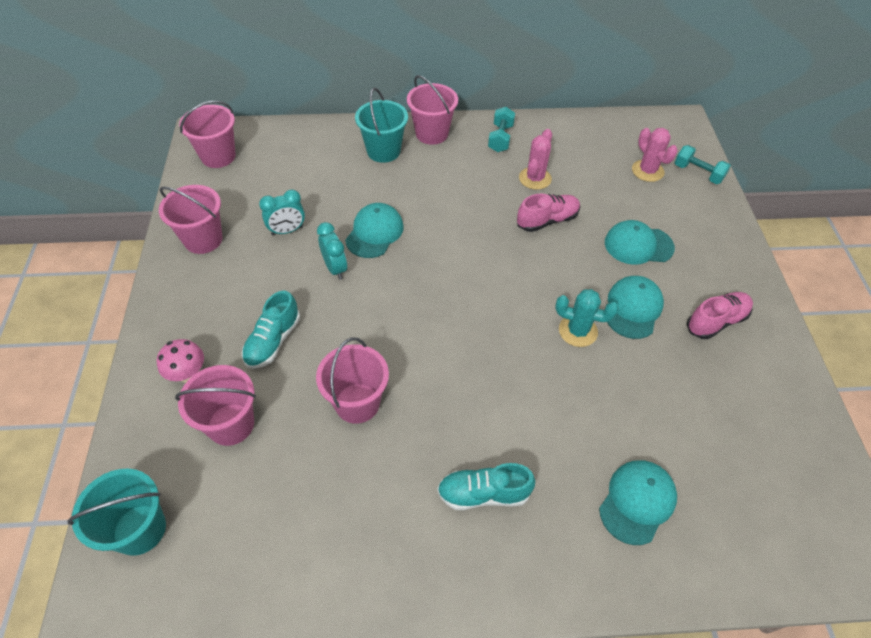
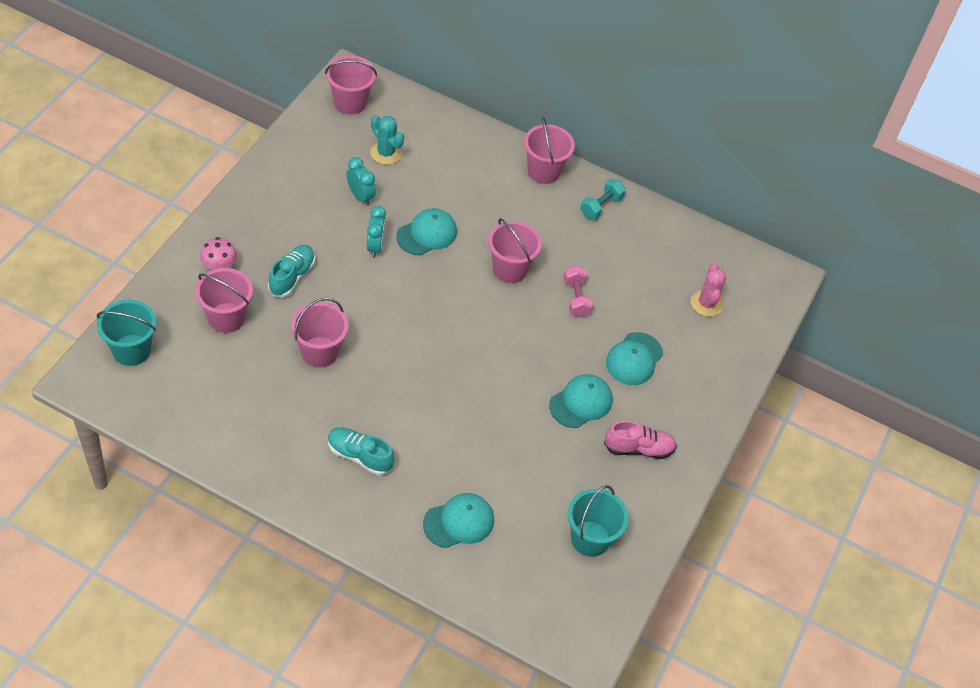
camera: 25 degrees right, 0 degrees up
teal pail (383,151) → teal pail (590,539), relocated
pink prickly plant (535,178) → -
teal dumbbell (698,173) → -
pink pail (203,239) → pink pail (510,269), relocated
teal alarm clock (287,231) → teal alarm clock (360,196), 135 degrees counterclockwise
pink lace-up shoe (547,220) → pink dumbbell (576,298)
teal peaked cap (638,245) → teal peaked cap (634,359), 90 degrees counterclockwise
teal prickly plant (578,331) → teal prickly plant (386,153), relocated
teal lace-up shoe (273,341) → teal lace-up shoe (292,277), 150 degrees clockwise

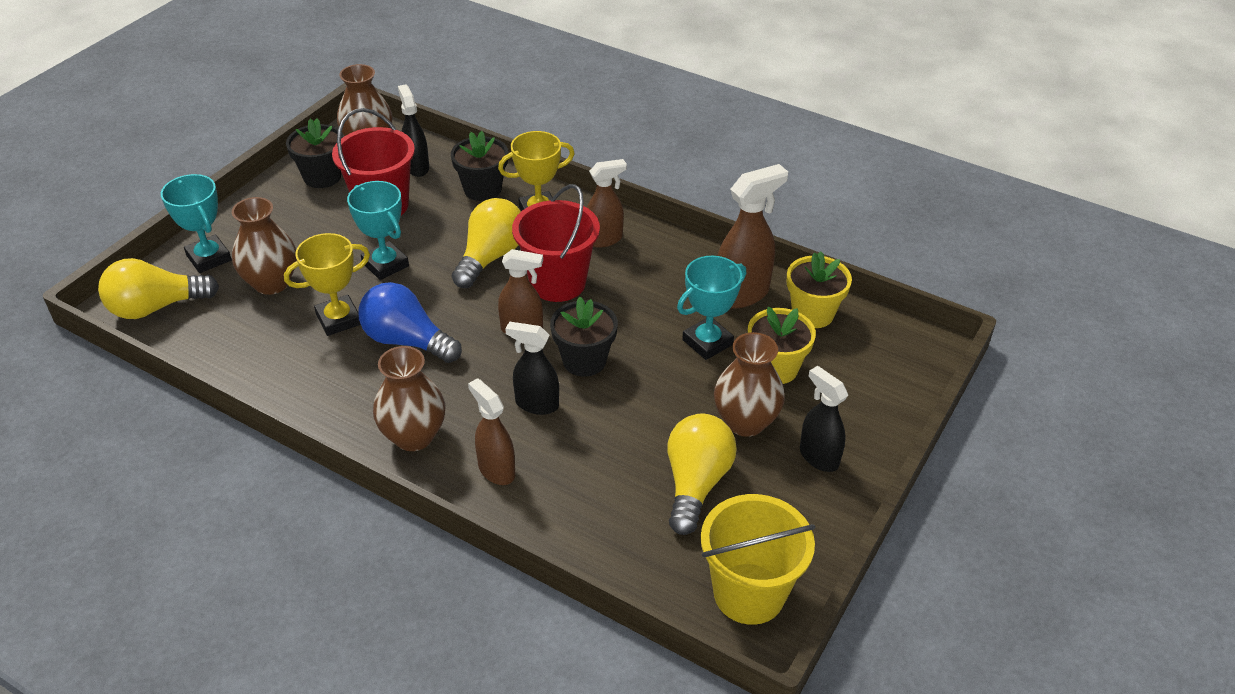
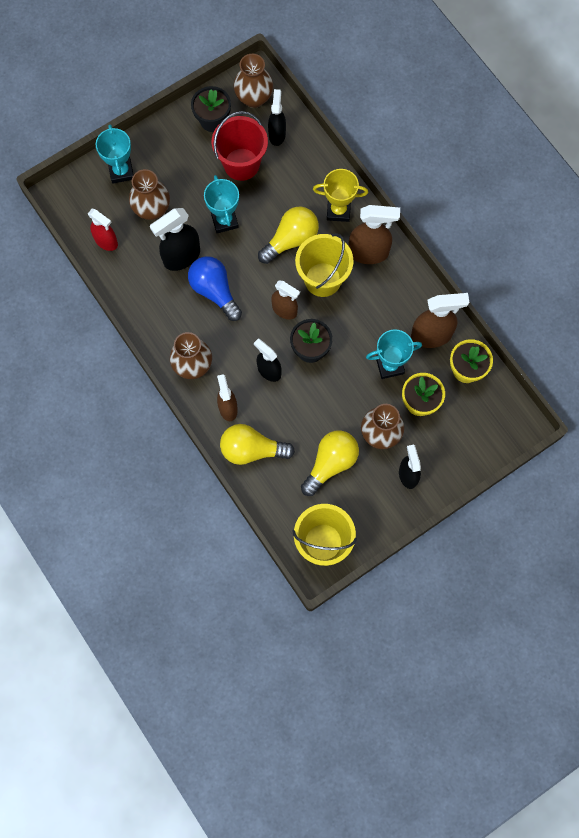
camera: 25 degrees right, 30 degrees up
black potted plant (482,189) → -
dark brown spray bottle (604,239) → dark brown spray bottle (369,253), x1.51
red pail (557,283) → bright yellow pail (322,279)
bright yellow award cup (338,319) → black spray bottle (181,257)
bright yellow lightbulb (156,307) → bright yellow lightbulb (252,449), relocated
- → red spray bottle (106,241)

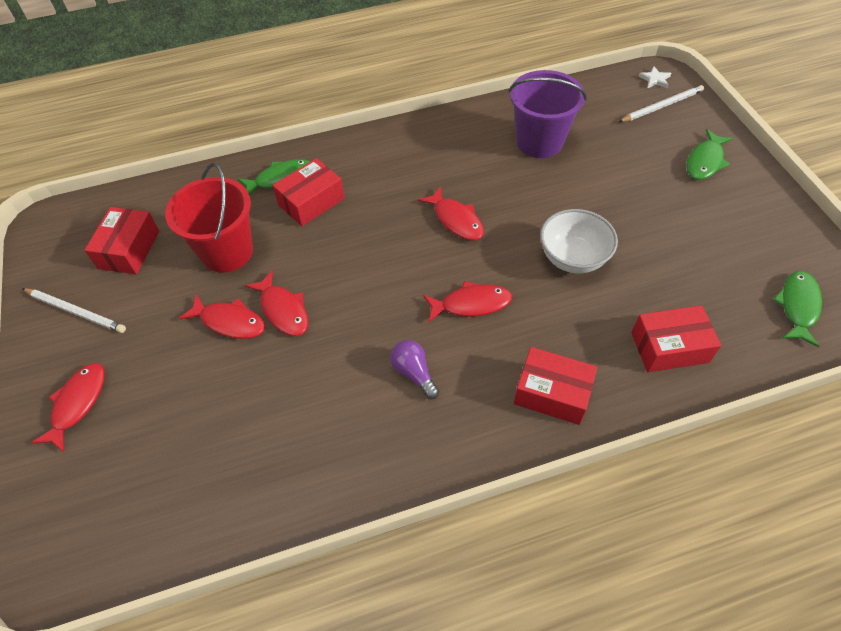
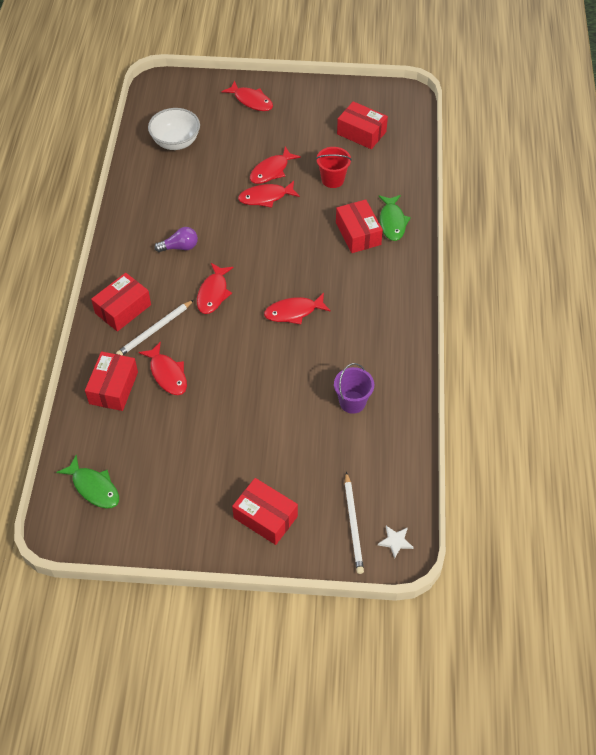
camera: 110 degrees right, 0 degrees up
violet pail (539,142) → violet pail (352,402), x0.60
emerald fish (705,161) → red parcel (265,517)
red pail (227,252) → red pail (332,179), x0.60
snow-white bowl (573,258) → snow-white bowl (176,142), relocated
snow-white wooden pencil (76,311) → snow-white wooden pencil (154,330), relocated
- → red fish (167,374)

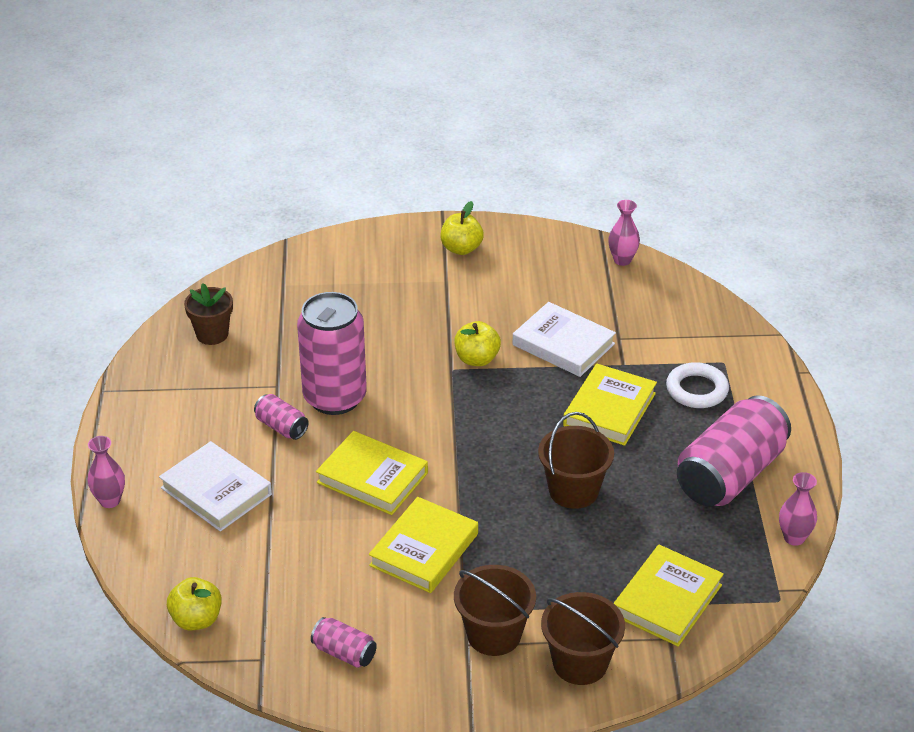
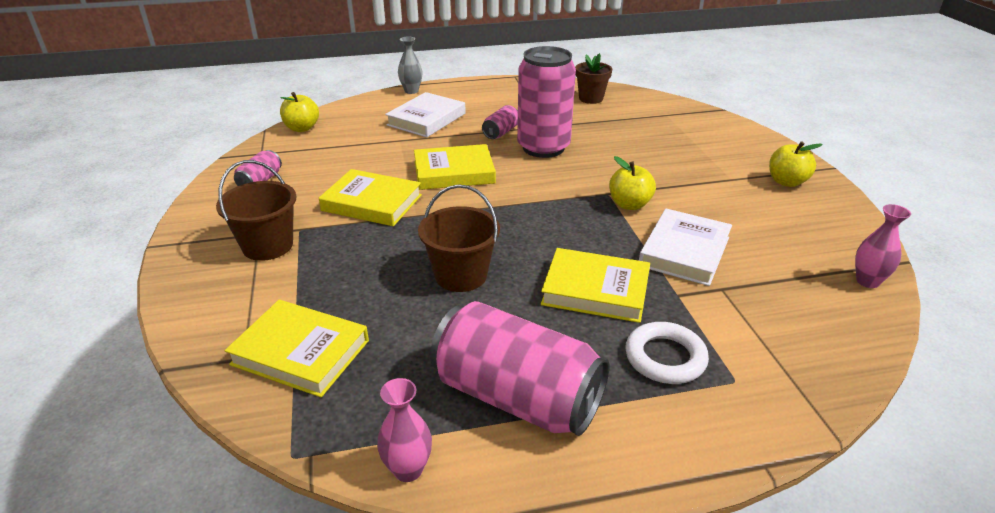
camera: 80 degrees right, 5 degrees down
bright yellow hardcover (372,478) → bright yellow hardcover (454,172), 60 degrees clockwise
pink vase (110,500) → ash-grey vase (411,91)
dark brown pail (580,663) → -

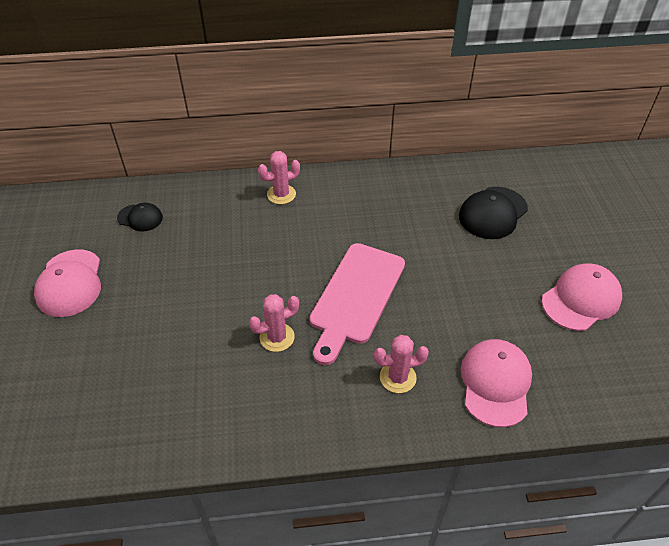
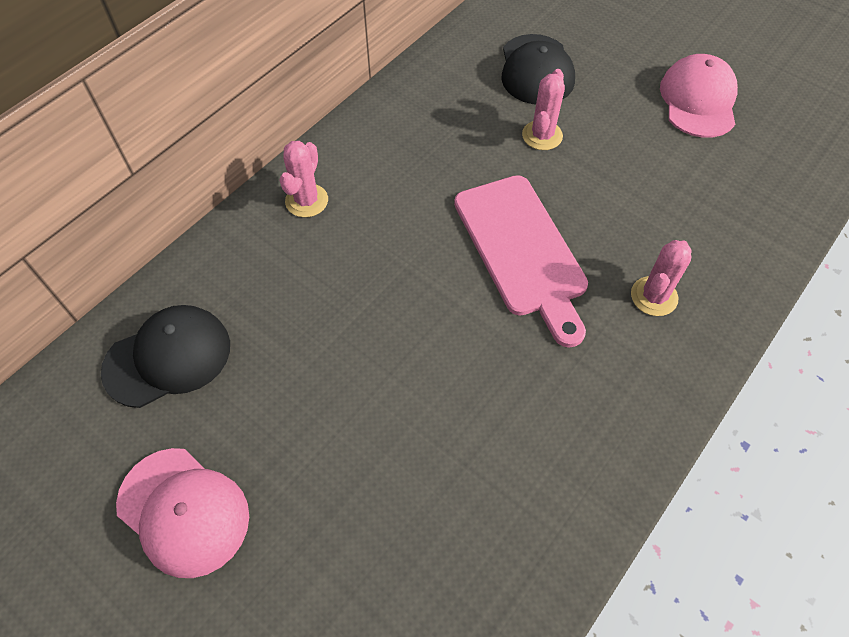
camera: 45 degrees left, 10 degrees up
black peaked cap (140,218) → black peaked cap (168,357), x1.69
pink prickly plant (277,337) → pink prickly plant (542,135), relocated
pink peaked cap (495,383) → -

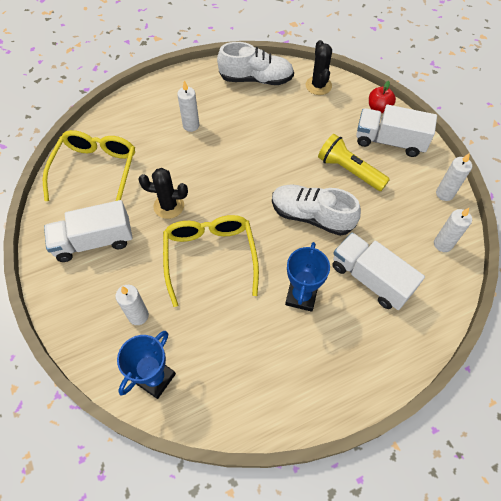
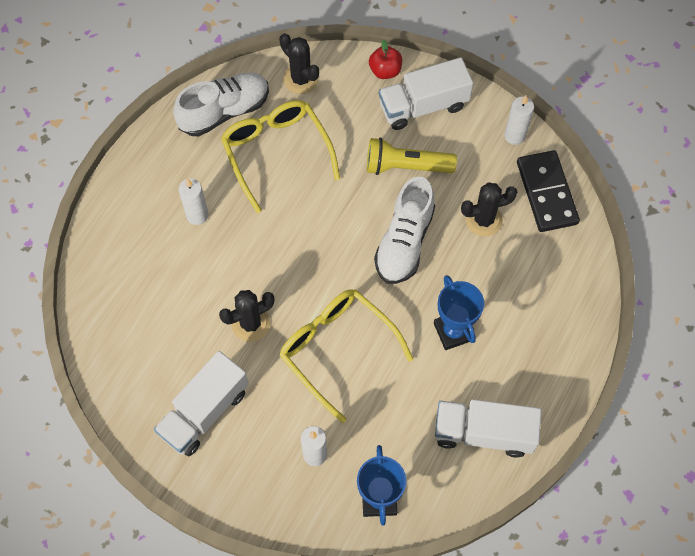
camera: 35 degrees left, 5 degrees up
bright yellow spectacles (96,170) → bright yellow spectacles (276,152), relocated
snow-white lace-up shoe (311,216) → snow-white lace-up shoe (404,242), 60 degrees counterclockwise
snow-white pillar candle (443,244) → black domino piece (546,193)
snow-white truck (370,279) → snow-white truck (483,433), relocated
- → black prickly plant (483,220)

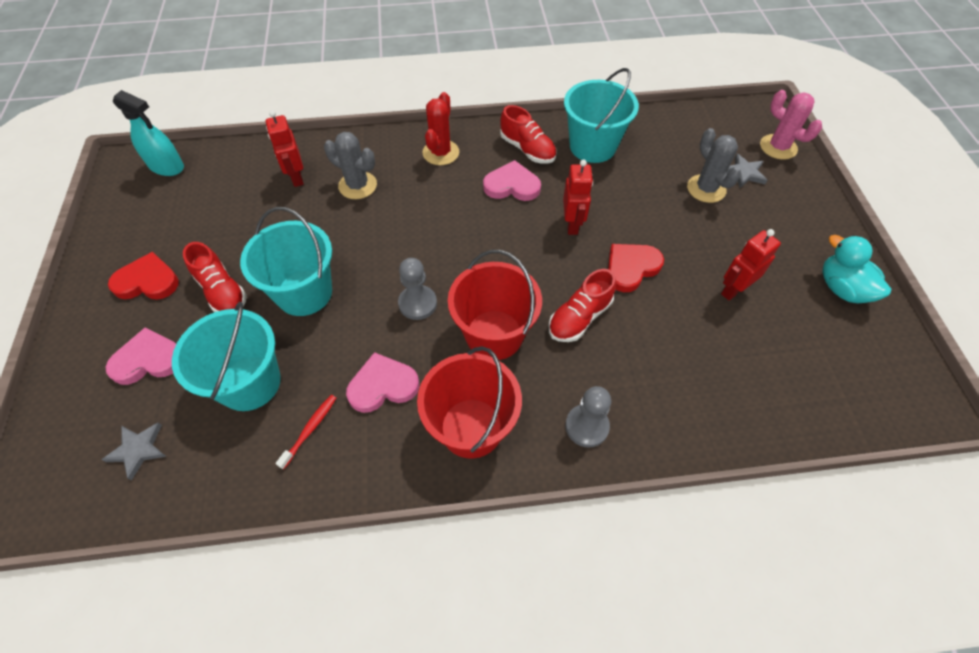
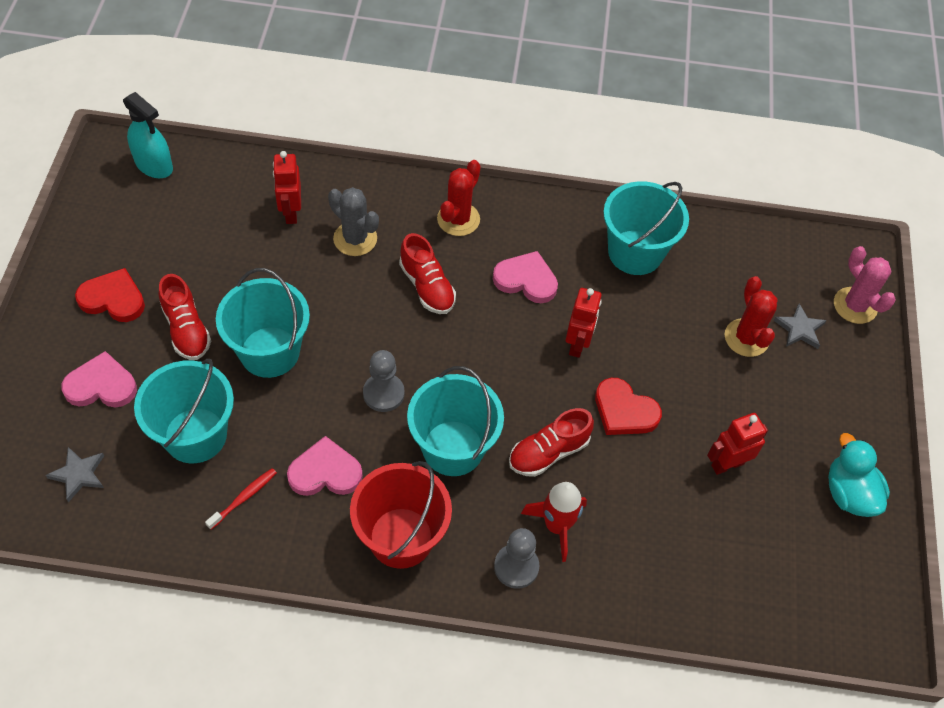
camera: 10 degrees right, 0 degrees up
red lace-up shoe (527,149) → red lace-up shoe (427,286), relocated
ash-grey prickly plant (706,189) → red prickly plant (746,338)
red heart (631,268) → red heart (624,411), 120 degrees counterclockwise
red pail (494,335) → teal pail (453,448)
- → red toy rocket (557,526)

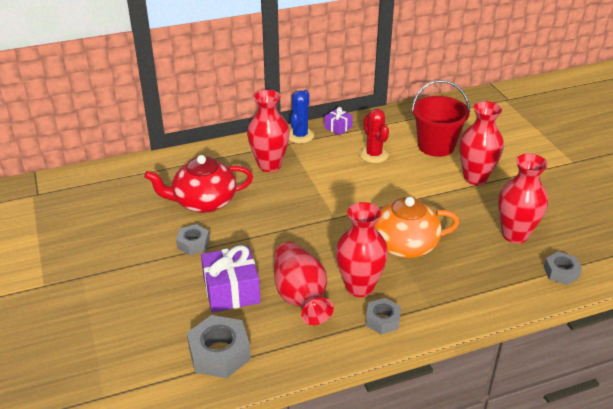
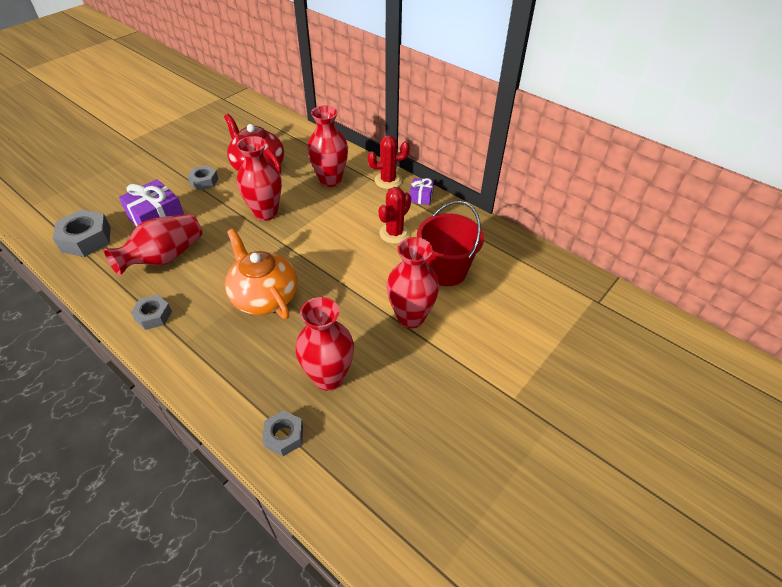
camera: 60 degrees right, 10 degrees up
royal blue prickly plant (300,135) → red prickly plant (388,180)
red vase (359,287) → red vase (266,213), relocated

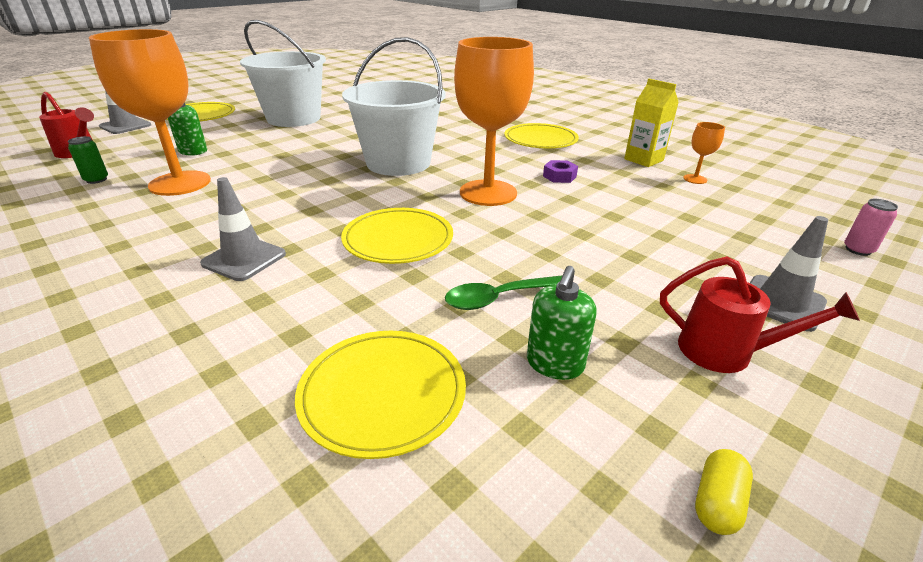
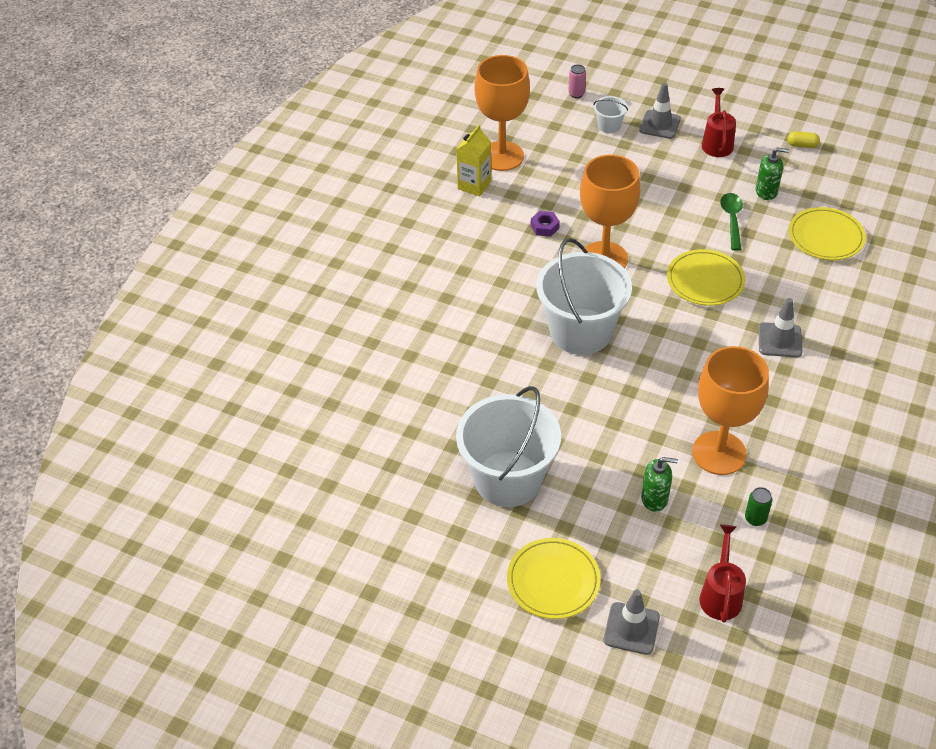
camera: 110 degrees left, 15 degrees up
bright orange chalice (695,179) → bright orange chalice (502,156), x2.40
bright yellow flat dish (540,140) → -
emerald teaspoon (500,298) → emerald teaspoon (732,219), 135 degrees counterclockwise
- → snow-white pail (609,126)

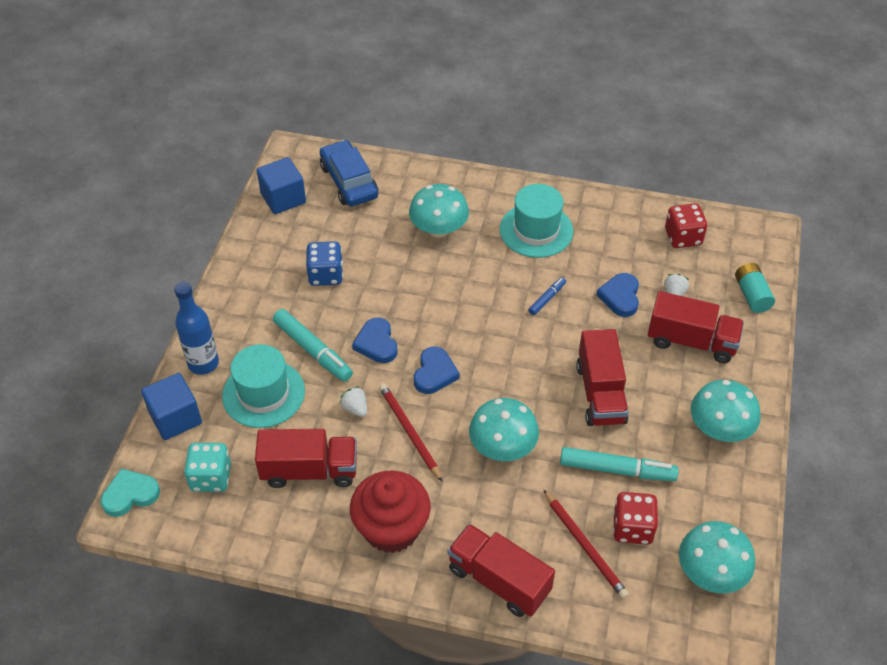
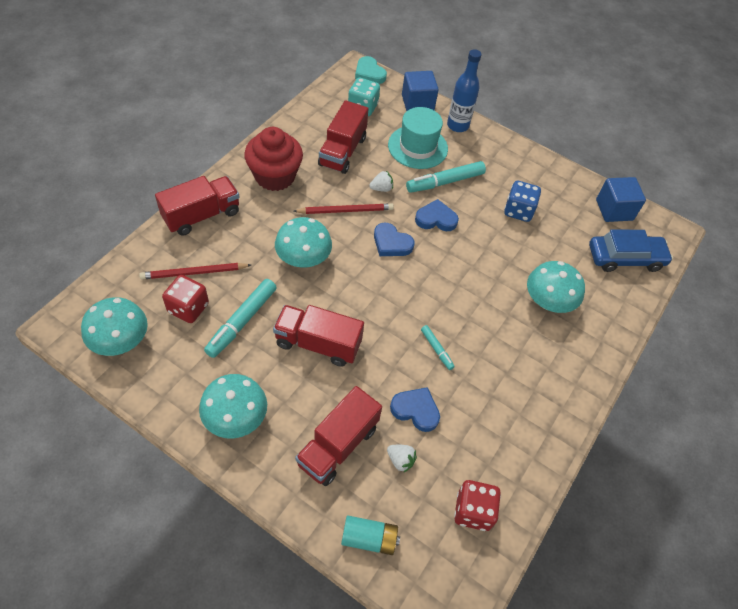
camera: 105 degrees right, 5 degrees up
teal top hat (536,230) → -
royal blue marker (547,299) → teal marker (436,349)
teal heart (130,495) → teal heart (369,73), 150 degrees clockwise

